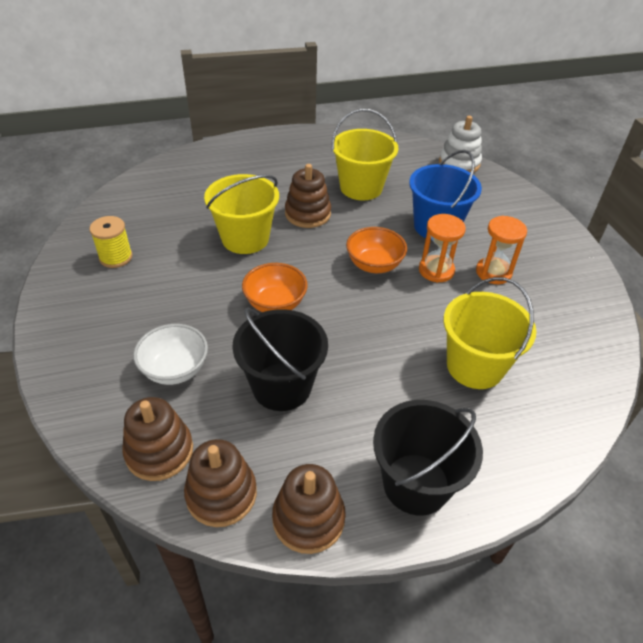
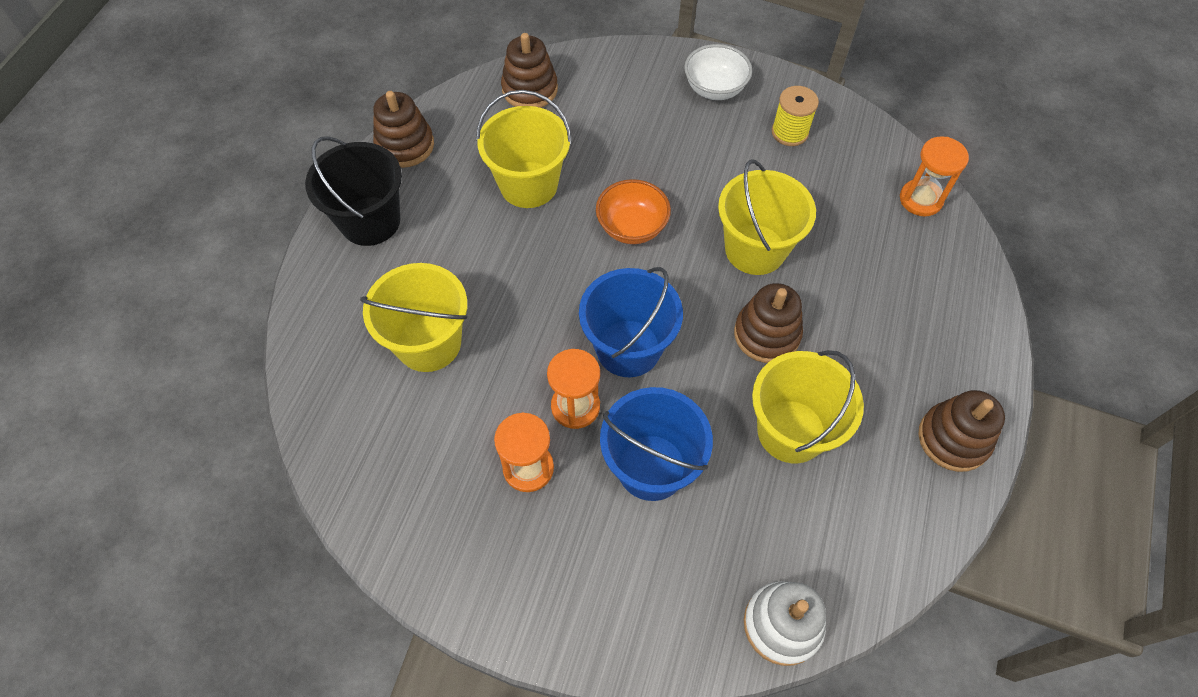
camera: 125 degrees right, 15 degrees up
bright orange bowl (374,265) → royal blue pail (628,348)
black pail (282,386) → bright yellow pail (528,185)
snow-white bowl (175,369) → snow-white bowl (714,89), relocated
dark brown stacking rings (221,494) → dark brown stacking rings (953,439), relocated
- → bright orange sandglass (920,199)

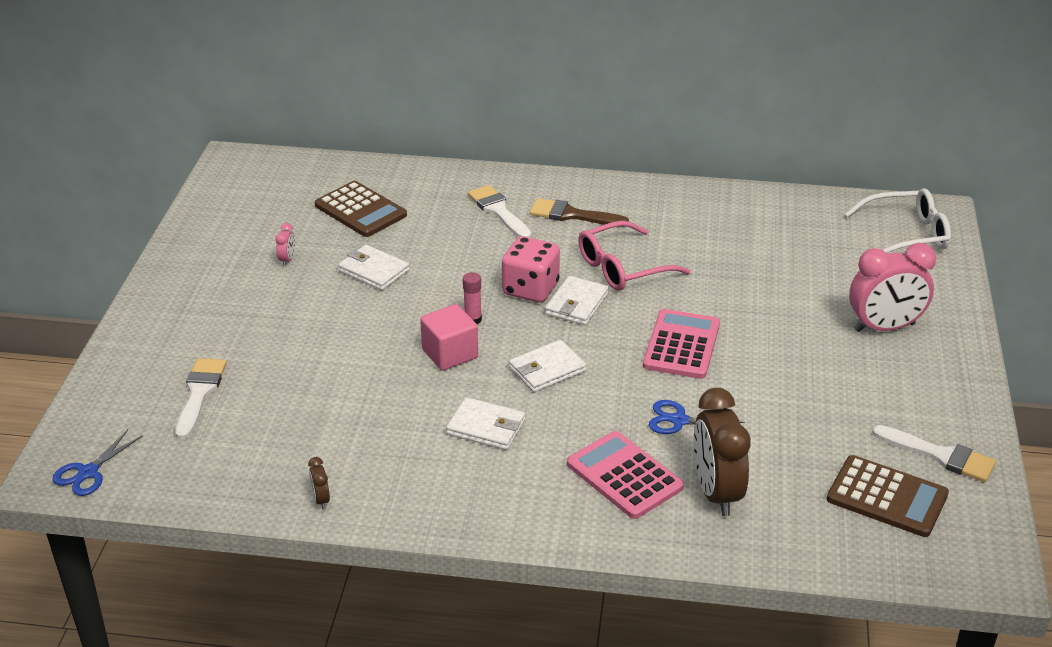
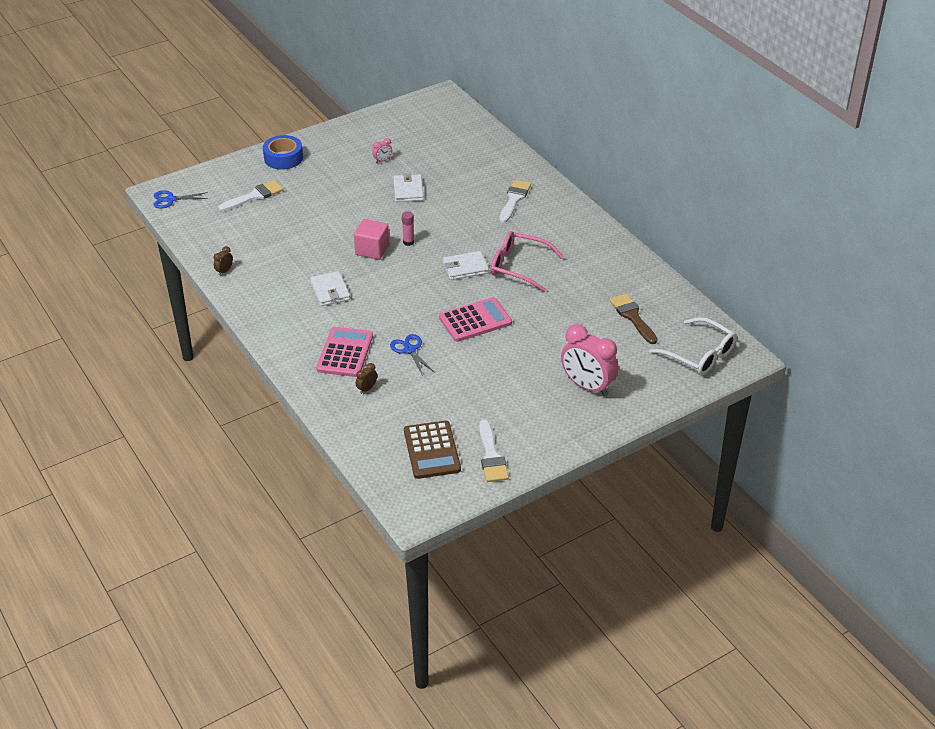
camera: 50 degrees right, 5 degrees up
dark brown pocket calculator (360,210) → -
dark brown brush (572,215) → dark brown brush (632,317), relocated
pink game die (530,289) → -
snow-white wallet (547,369) → -
dark brown alarm clock (716,492) → dark brown alarm clock (367,389), x0.41
- → royal blue sticky tape (283,158)

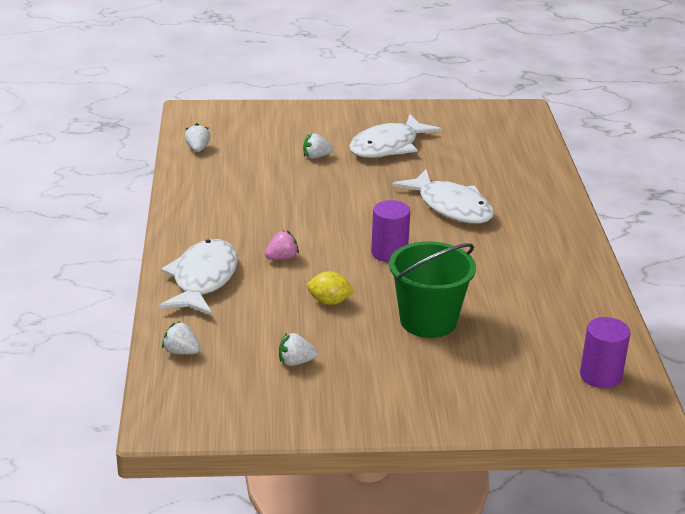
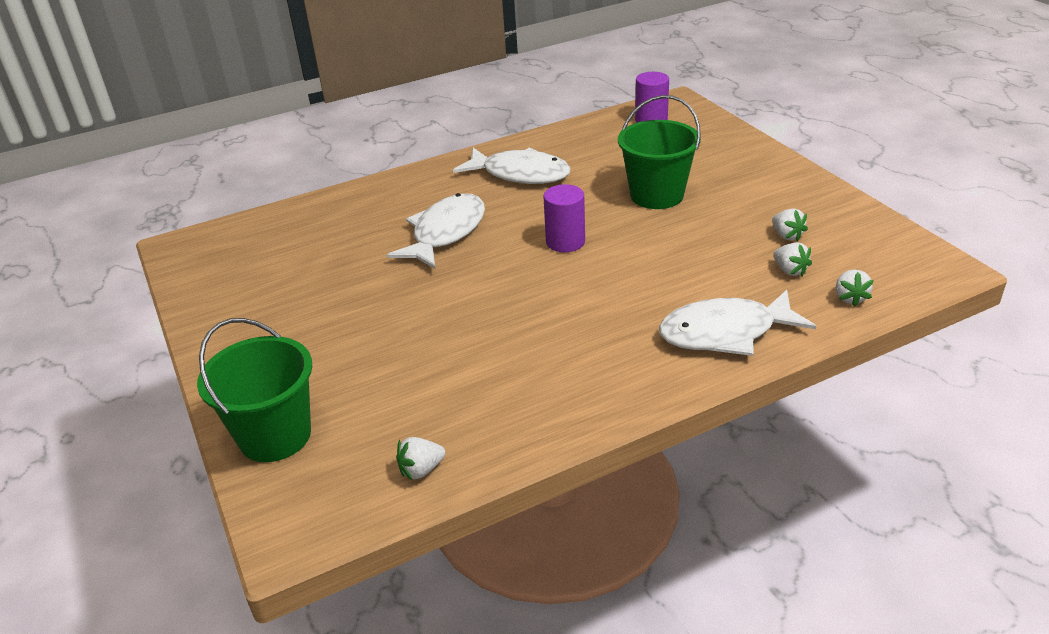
camera: 110 degrees left, 5 degrees up
snow-white fish (388,146) → snow-white fish (520,174), relocated
snow-white berry (316,157) → snow-white berry (790,270), relocated
pink berry (282,258) → -
bright yellow toy lemon (329,302) → -
- → emerald pail (275,436)

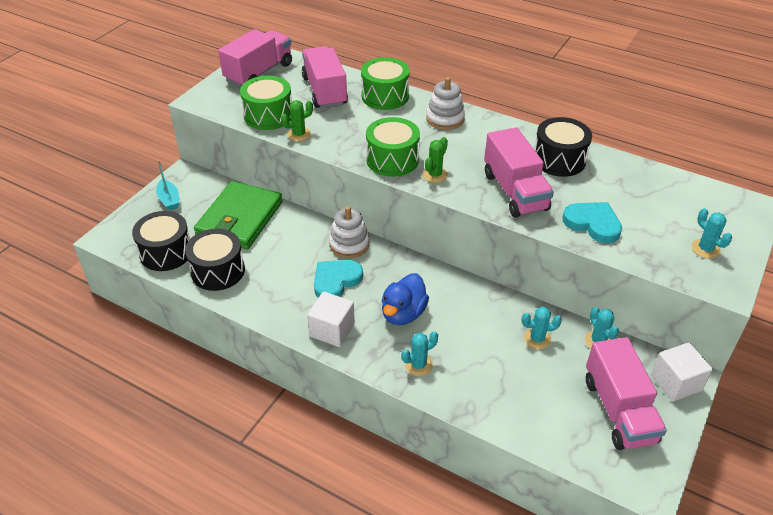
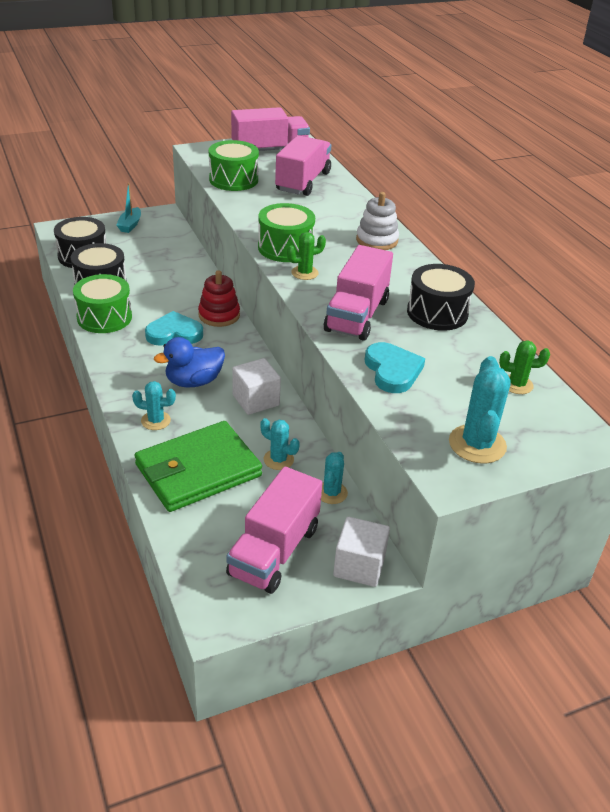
camera: 35 degrees right, 5 degrees down
emerald drum (385,96) → emerald drum (104,317), relocated
emerald prickly plant (299,134) → emerald prickly plant (517,384), relocated
emerald wallet (240,219) → emerald wallet (198,470), relocated
snow-white stacking rings (349,244) → red stacking rings (219,315)
teal prickly plant (705,249) → teal prickly plant (477,444), x1.66
snow-white cube (332,330) → snow-white cube (256,400), relocated

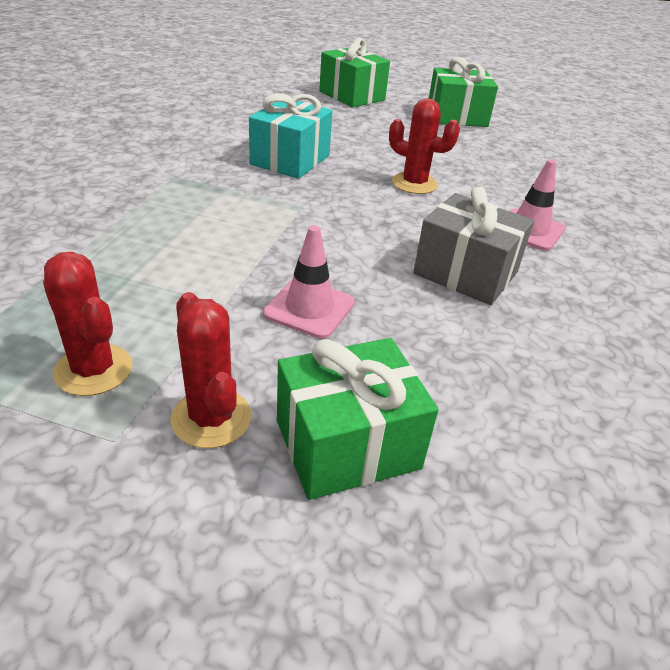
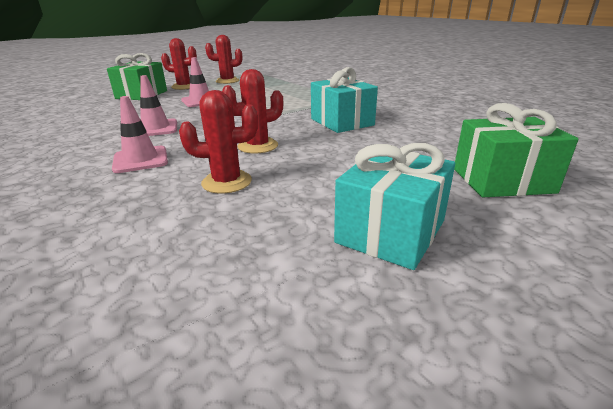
camera: 130 degrees right, 10 degrees down
emerald gift (457,117) → teal gift (390,231)
ash-grey gift (465,273) → pink safety cone (155,128)
- → red prickly plant (226,182)

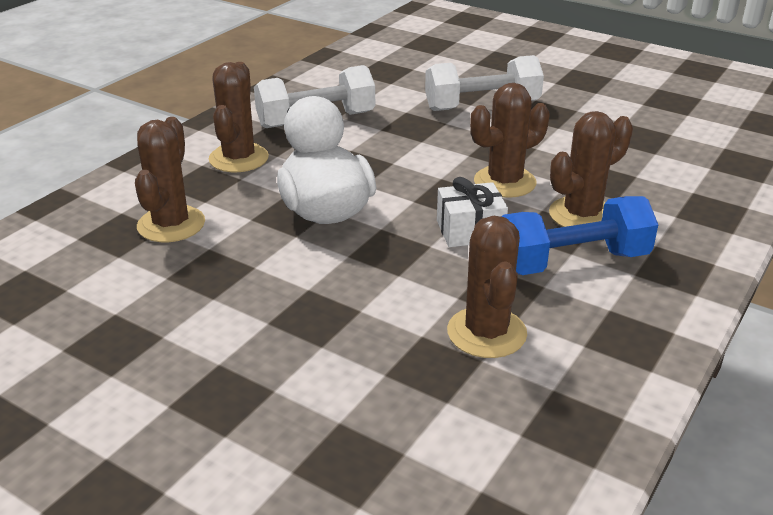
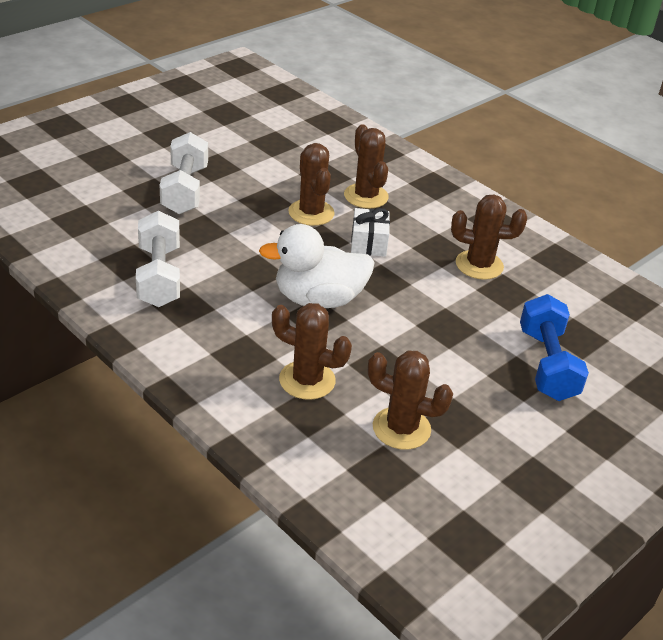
camera: 80 degrees left, 5 degrees up
dark brown prickly plant (238,158) → dark brown prickly plant (401,428), relocated
royal blue dumbbell (572,262) → royal blue dumbbell (547,364), relocated

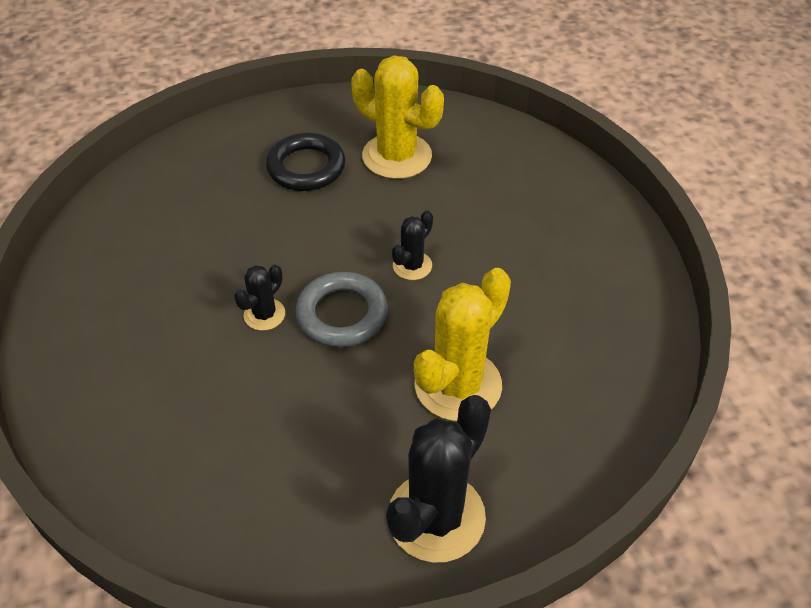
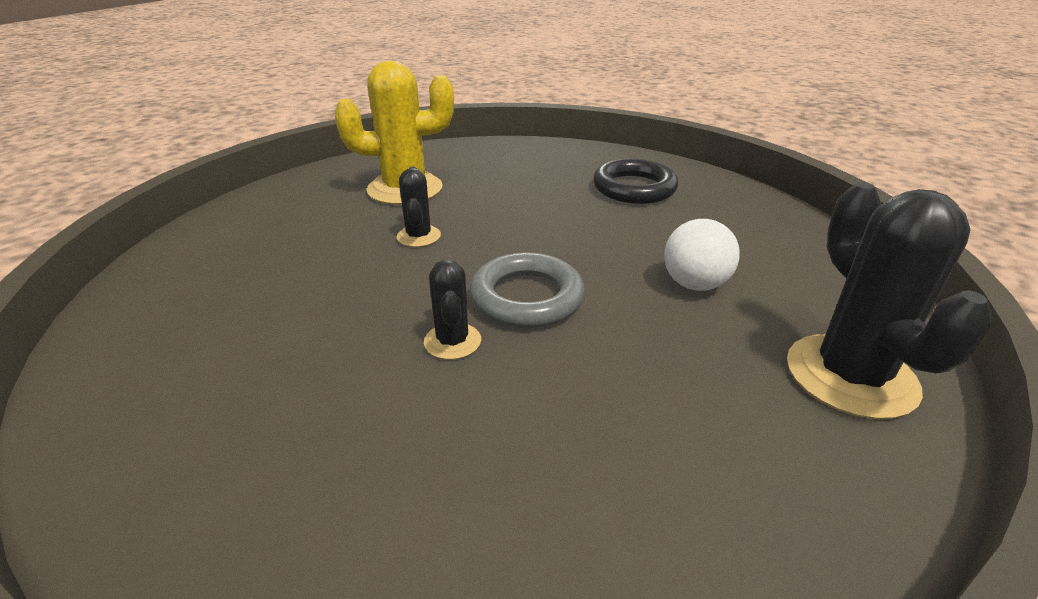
camera: 45 degrees left, 15 degrees down
black ring (306,167) → black ring (634,188), relocated
black prickly plant (412,265) → black prickly plant (418,236), relocated
bright yellow prickly plant (458,385) → snow-white play ball (694,284)

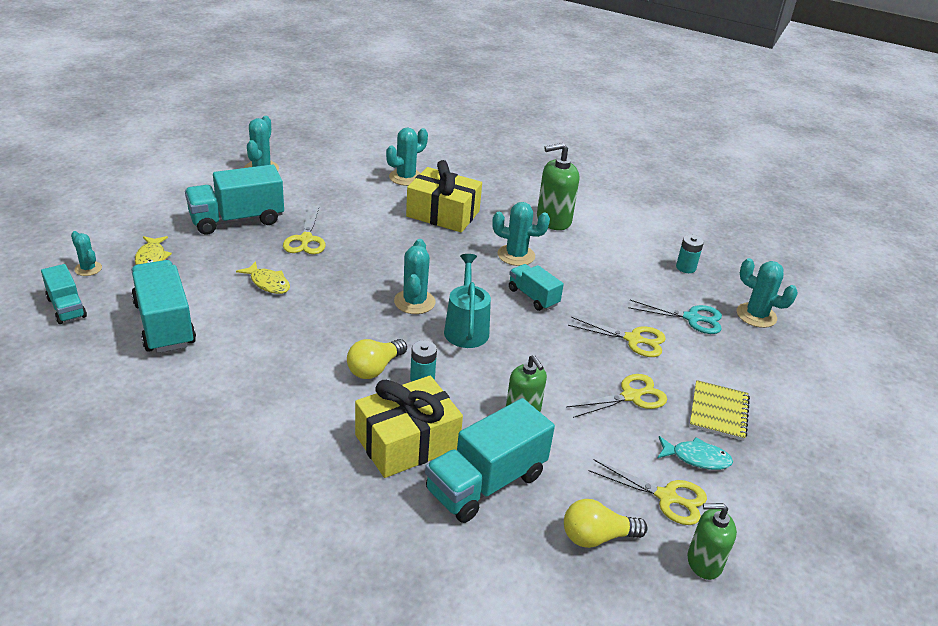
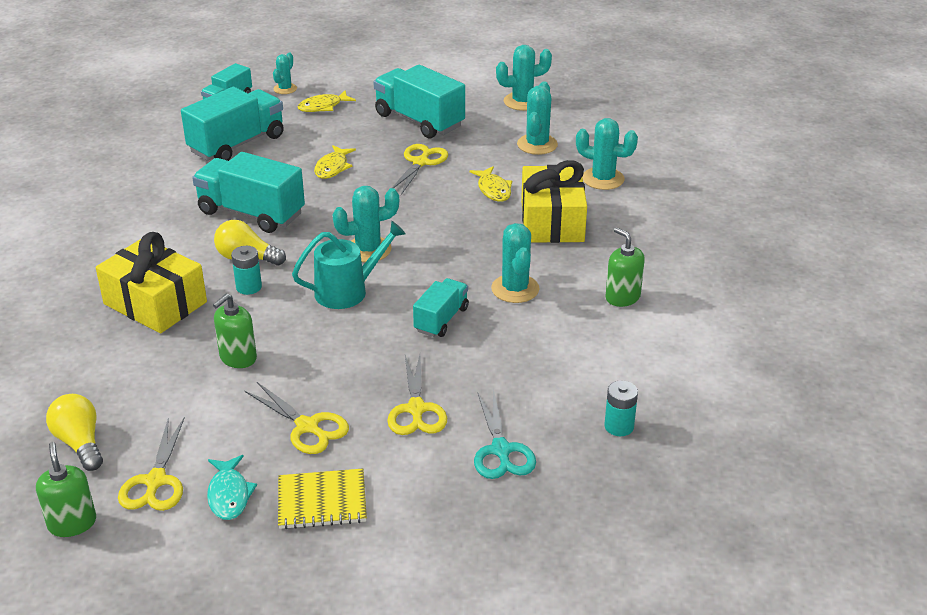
camera: 70 degrees right, 0 degrees up
emerald pump bottle (553,220) → emerald pump bottle (622,297), x0.66
bright yellow scissors (306,239) → bright yellow scissors (420,162), 135 degrees clockwise
teal prickly plant (756,315) → teal prickly plant (537,144), relocated
teal truck (486,483) → teal truck (251,213), relocated
- → bright yellow fish (493,190)

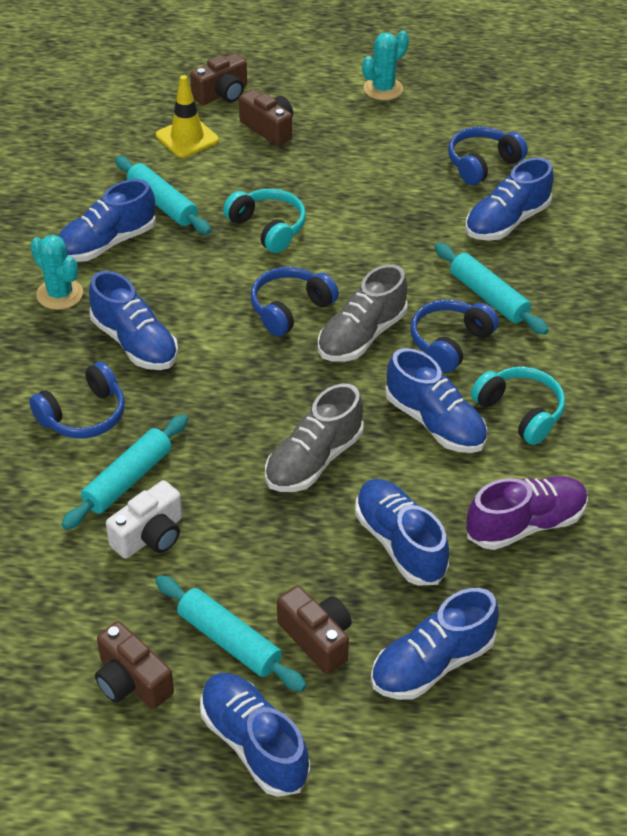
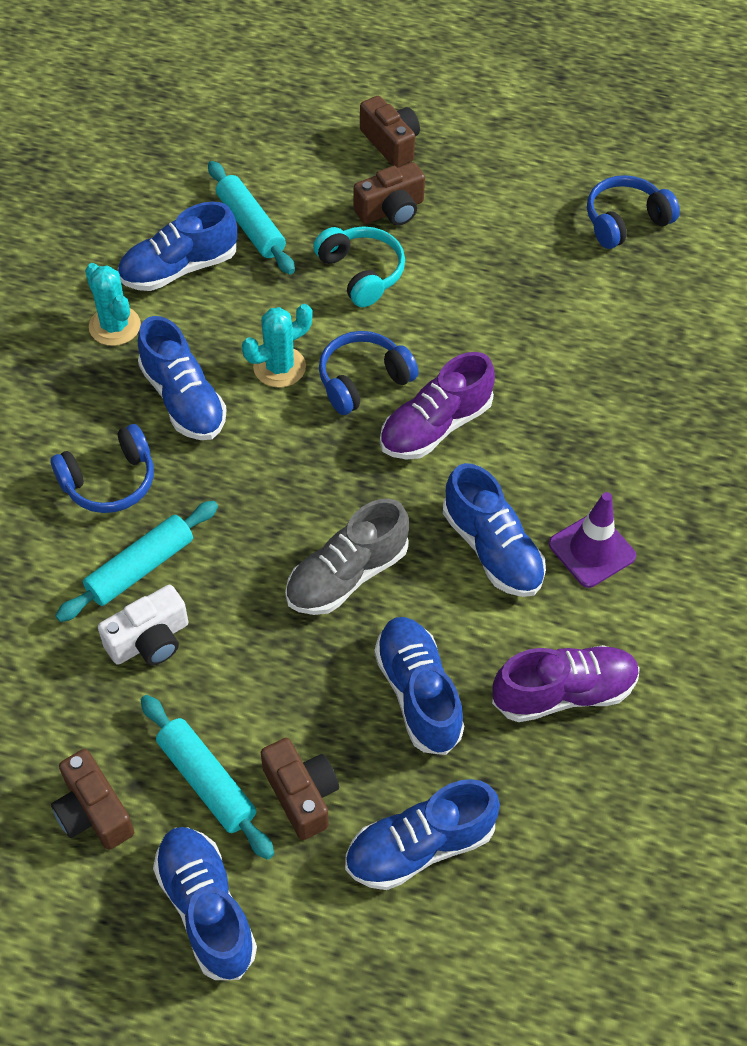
camera: 10 degrees right, 10 degrees up
teal prickly plant (383,89) → teal prickly plant (279,367), relocated
dark brown compact camera (222,94) → dark brown compact camera (391,210), relocated
bright yellow safety cone (187,138) → -
royal blue lace-up shoe (506,222) → -
teal rolling pin (488,297) → -
ash-grey lace-up shoe (361,336) → violet lace-up shoe (435,426)
royal blue headset (449,342) → -
teal headset (520,412) → violet safety cone (592,550)

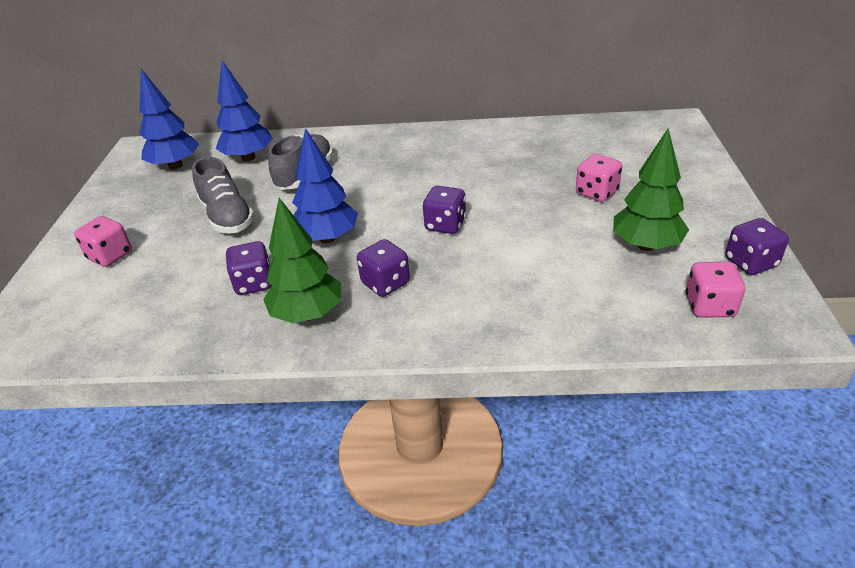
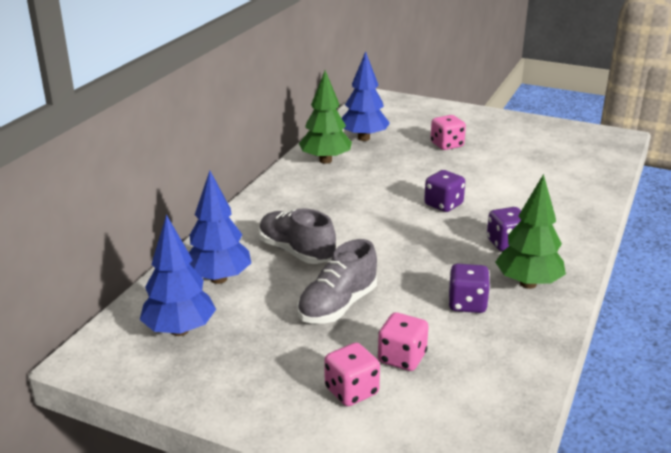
camera: 70 degrees left, 10 degrees down
royal blue tree (327,238) → royal blue tree (364,138), relocated
emerald tree (646,245) → emerald tree (325,160), relocated
ash-grey lace-up shoe (227,217) → ash-grey lace-up shoe (337,306), 135 degrees clockwise
violet game die (750,262) → -
pink game die (709,306) → pink game die (402,358), relocated

